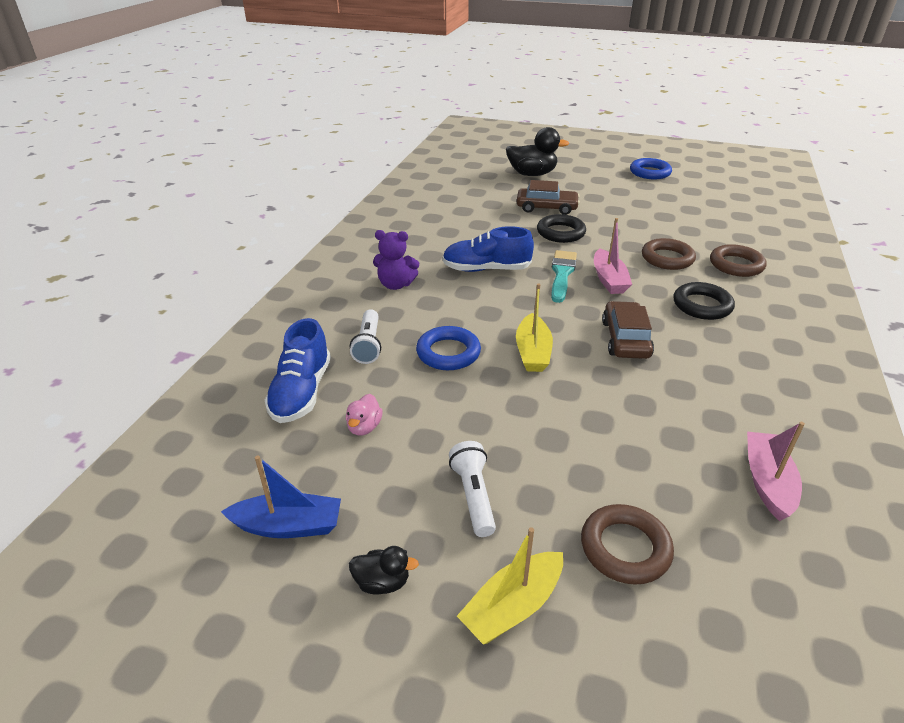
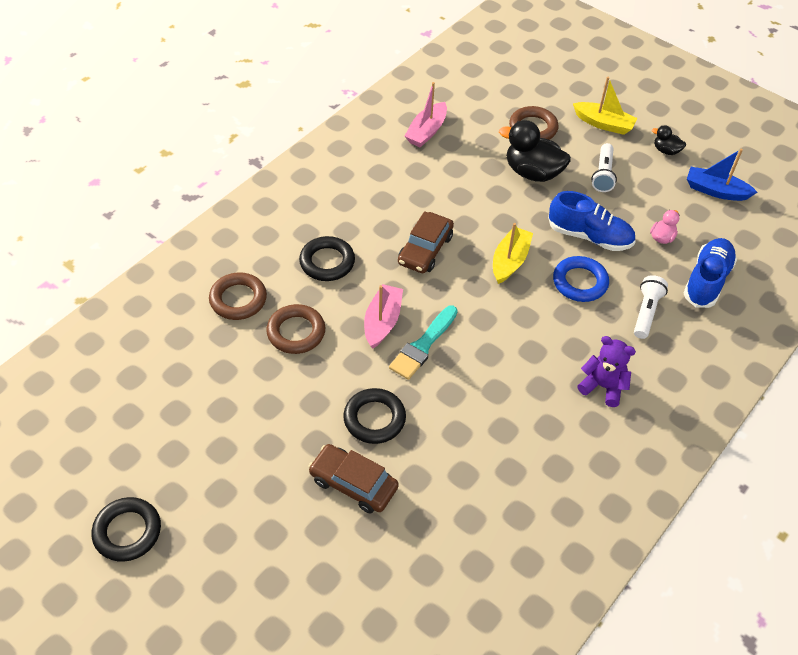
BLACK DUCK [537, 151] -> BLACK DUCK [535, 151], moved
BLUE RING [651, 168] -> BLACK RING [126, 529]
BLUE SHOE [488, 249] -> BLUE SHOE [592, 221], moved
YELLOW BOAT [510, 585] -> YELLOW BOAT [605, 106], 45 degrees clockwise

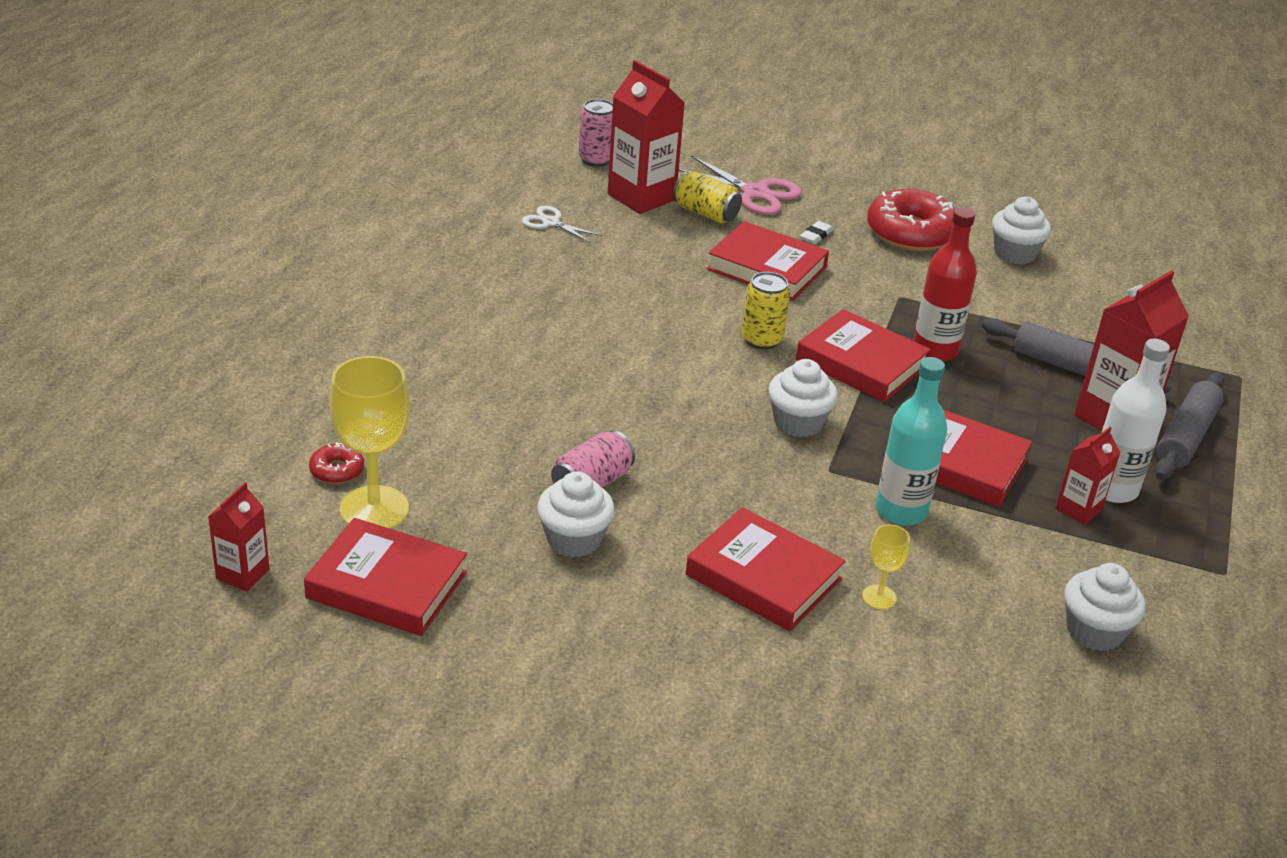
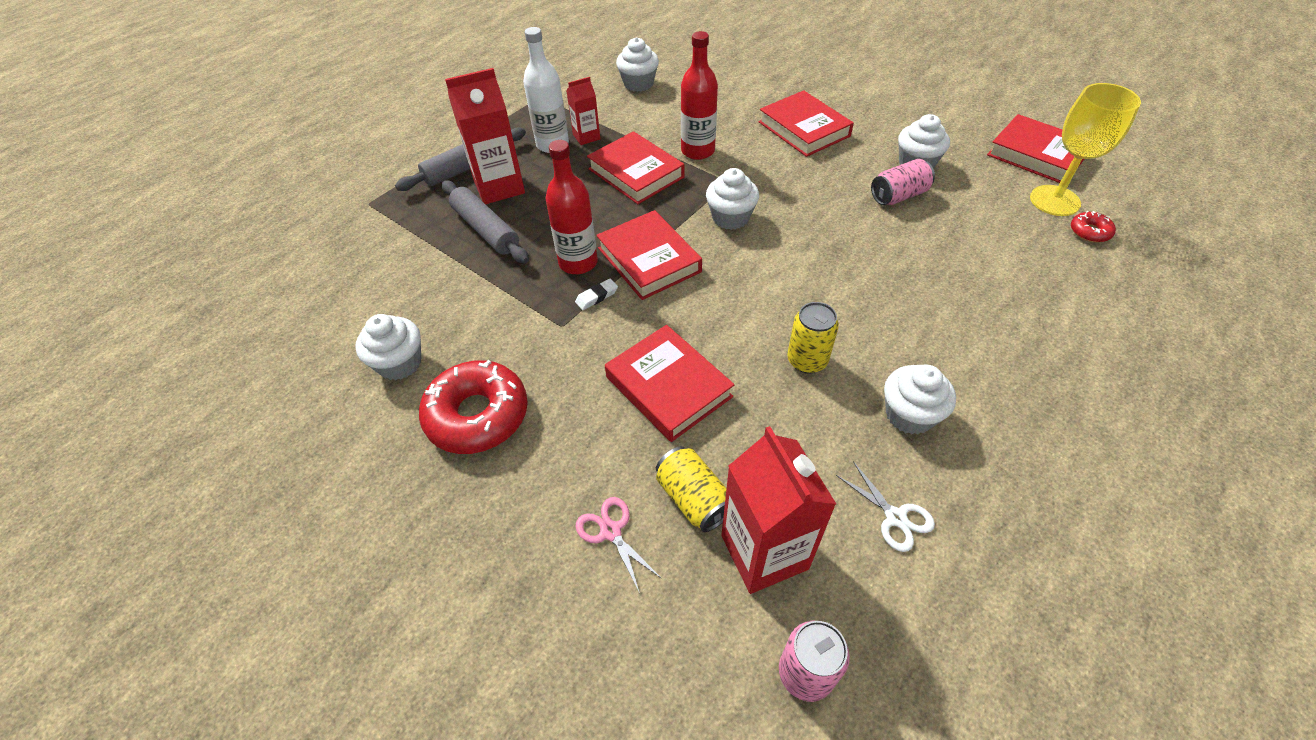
PINK SCISSORS [740, 185] -> PINK SCISSORS [618, 545], x0.60
WHITE ERASER [816, 232] -> WHITE ERASER [596, 294], moved
YELLOW CAN [766, 311] -> YELLOW CAN [813, 337], moved
TURQUOISE BOTTLE [912, 441] -> RED BOTTLE [699, 95]
RED CARTON [238, 536] -> none
YELLOW GOBLET [886, 566] -> none
none -> WHITE CUPCAKE [920, 399]

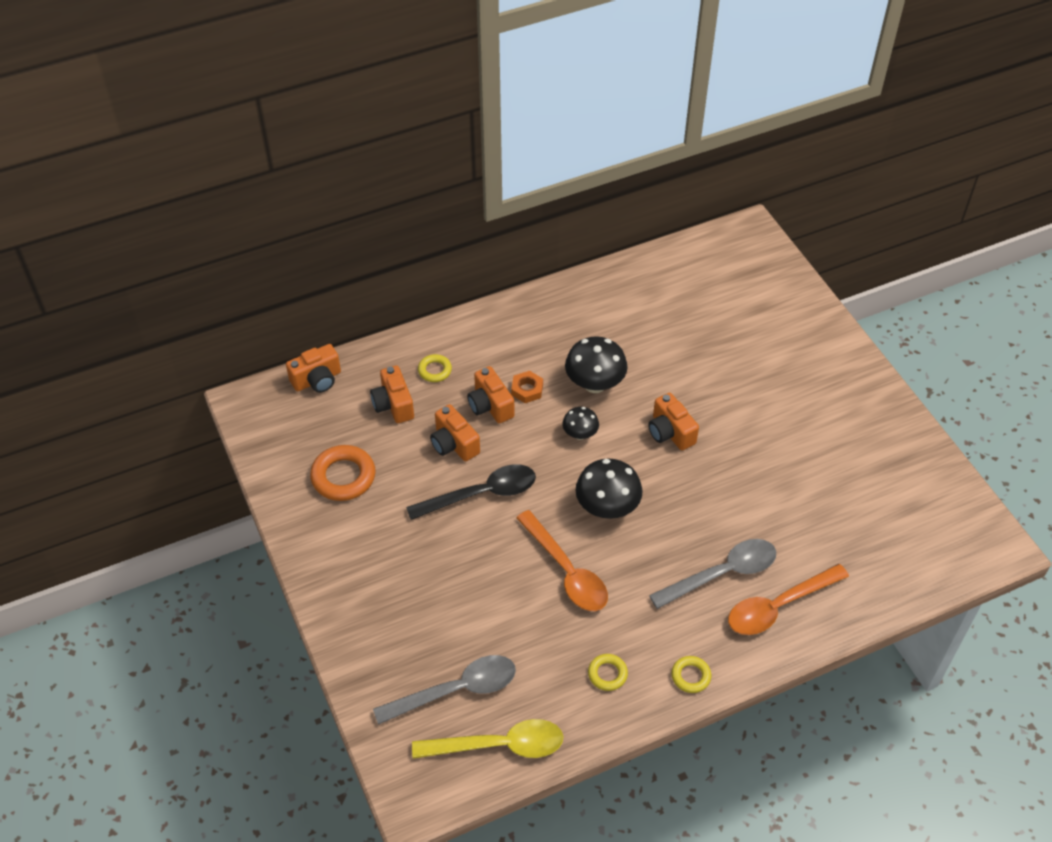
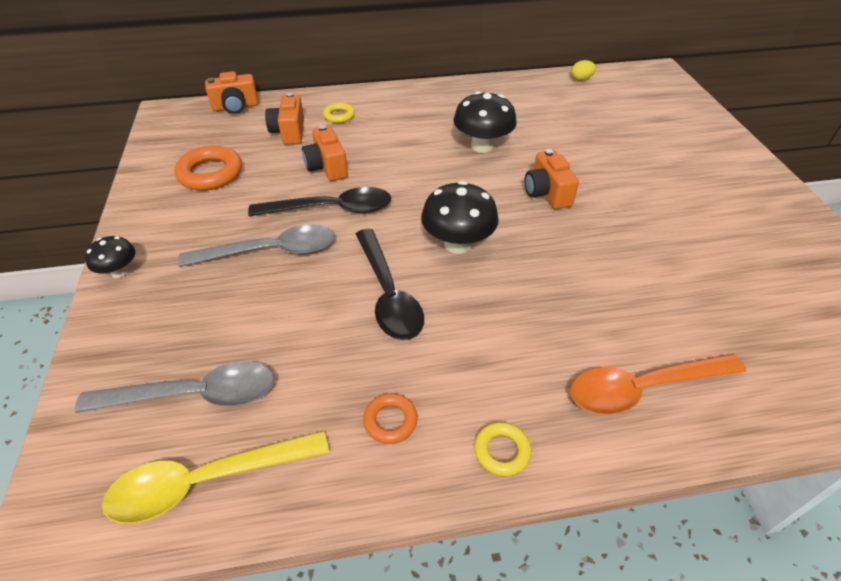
ORANGE CAMERA [490, 394] -> none
ORANGE NUT [527, 387] -> none
BLACK MUSHROOM [580, 423] -> BLACK MUSHROOM [110, 257], moved
ORANGE SPOON [562, 560] -> BLACK SPOON [390, 284]
GREY SPOON [712, 574] -> GREY SPOON [256, 245], moved
YELLOW RING [608, 672] -> ORANGE RING [390, 418]
YELLOW SPOON [487, 739] -> YELLOW SPOON [215, 477], 150 degrees clockwise
none -> YELLOW EGG [583, 70]

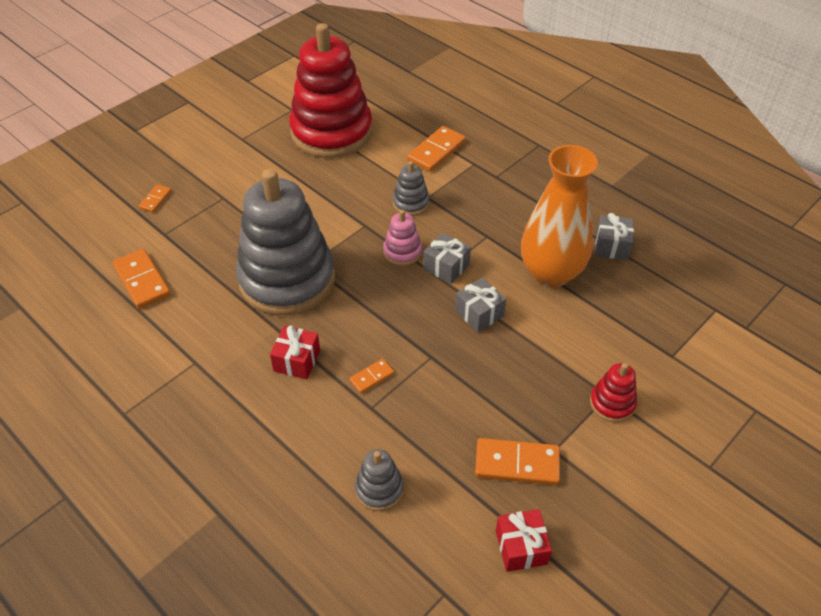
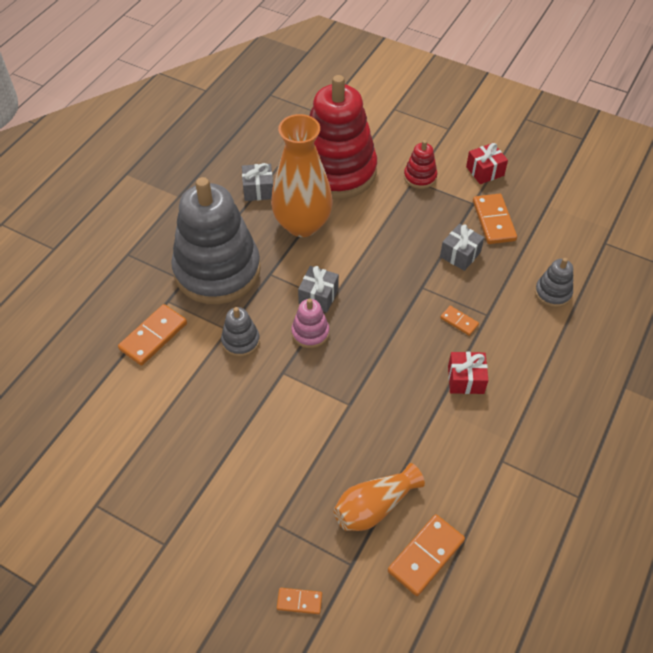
RED STACKING TOY [330, 90] -> RED STACKING TOY [343, 137], moved
ORANGE DOMINO [436, 149] -> ORANGE DOMINO [152, 335], 75 degrees counterclockwise
GREY STACKING TOY [285, 242] -> GREY STACKING TOY [216, 240], moved
GREY GIFT [480, 305] -> GREY GIFT [462, 247], moved
RED GIFT [524, 540] -> RED GIFT [487, 163], moved
none -> ORANGE VASE [379, 497]

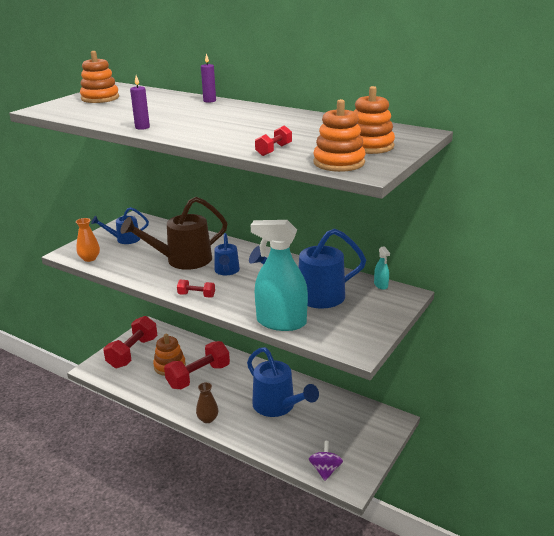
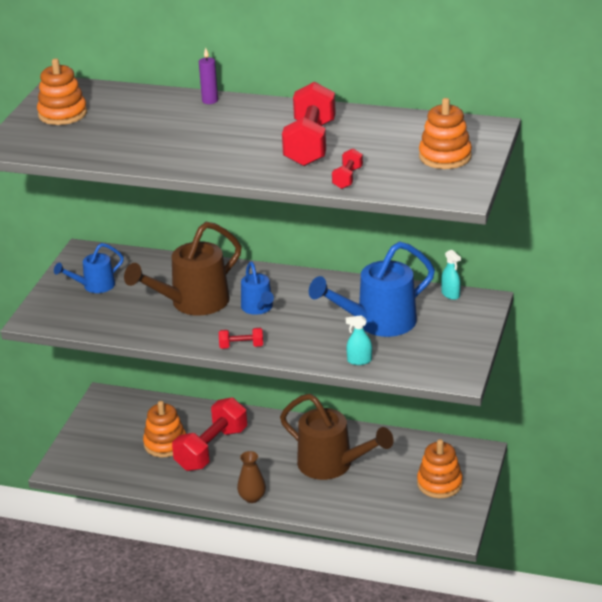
PURPLE CANDLE [140, 102] -> none
ORANGE STACKING TOY [339, 135] -> ORANGE STACKING TOY [440, 468], moved
ORANGE VASE [88, 240] -> none
TURQUOISE SPRAY BOTTLE [279, 275] -> TURQUOISE SPRAY BOTTLE [359, 340], x0.41
RED DUMBBELL [130, 342] -> RED DUMBBELL [309, 124], moved
BLUE WATERING CAN [283, 382] -> BROWN WATERING CAN [337, 437]
PURPLE SPINNING TOP [326, 461] -> none

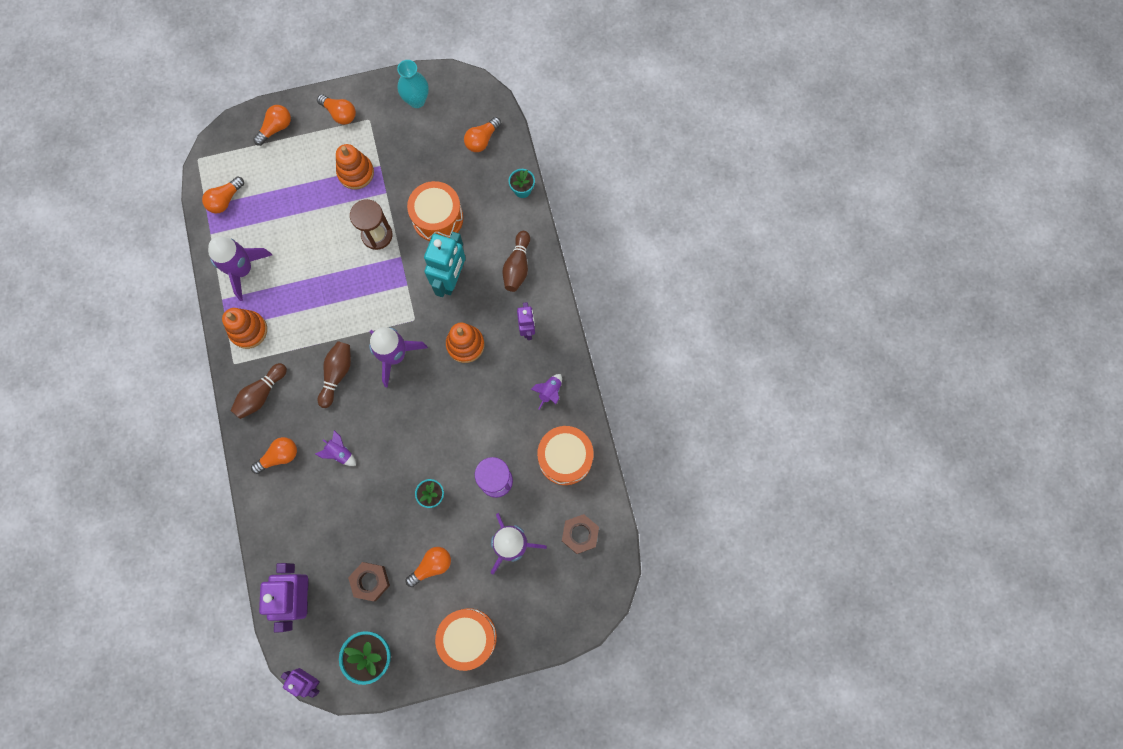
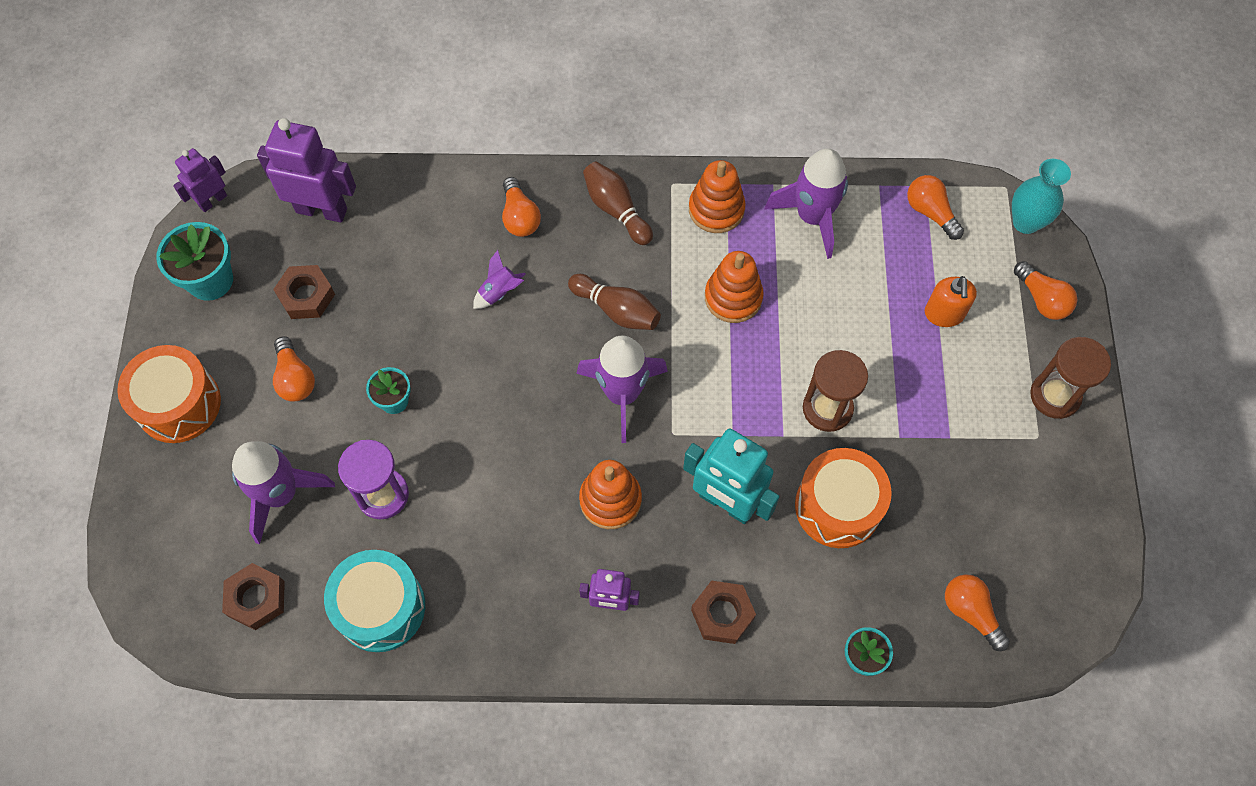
TURQUOISE VASE [413, 84] -> TURQUOISE VASE [1041, 196], moved
ORANGE LIGHT BULB [336, 109] -> BROWN HOURGLASS [1070, 378]
ORANGE STACKING TOY [355, 166] -> ORANGE STACKING TOY [734, 287], moved
BROWN BOWLING PIN [516, 261] -> BROWN NUT [723, 612]
PURPLE ROCKET [546, 392] -> none
ORANGE DRUM [565, 455] -> TURQUOISE DRUM [374, 601]
none -> ORANGE SOAP DISPENSER [951, 301]

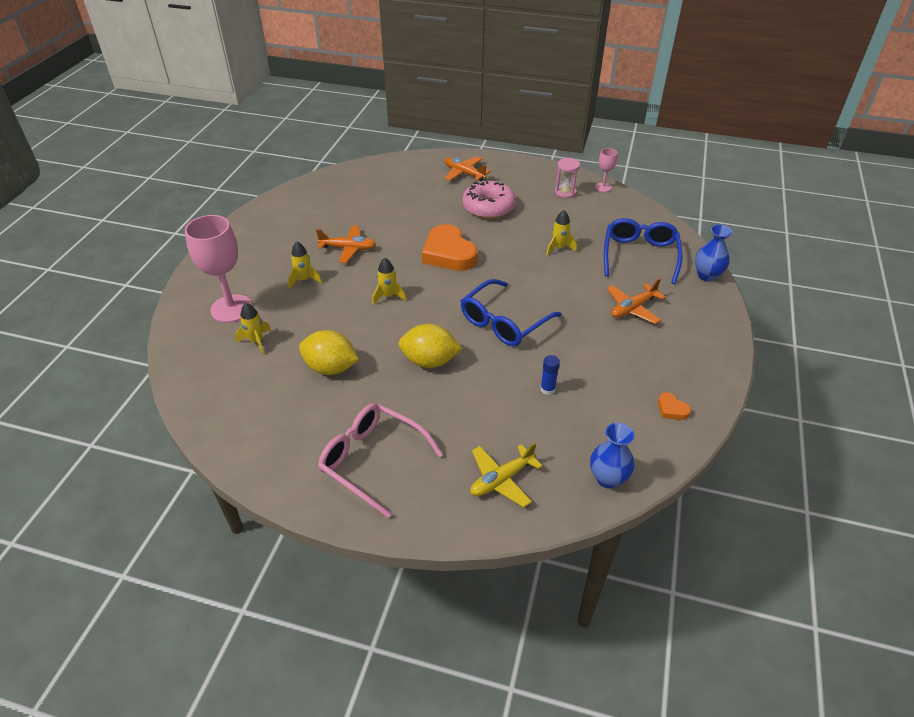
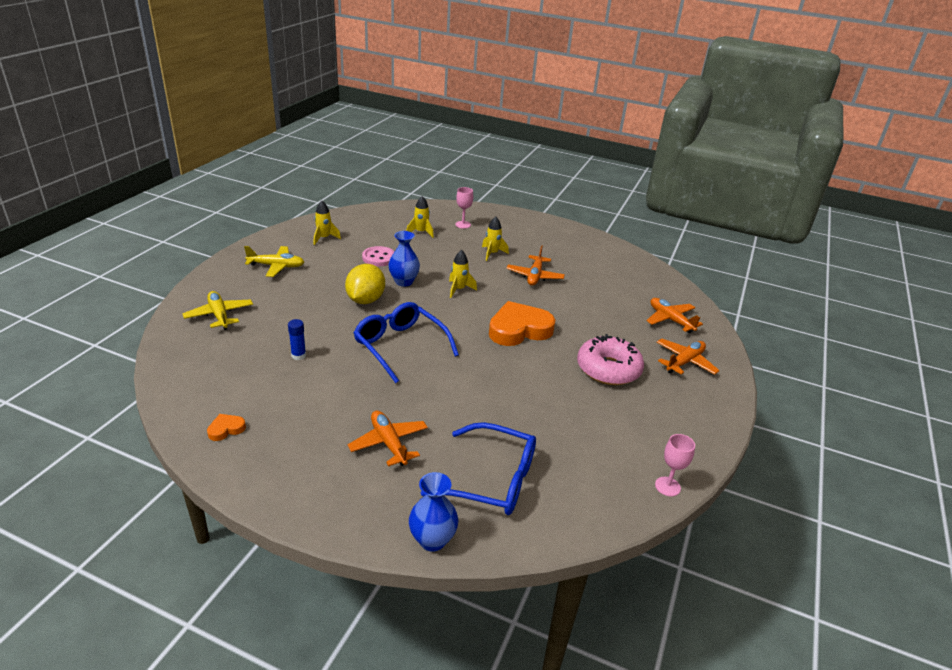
PINK HOURGLASS [567, 178] -> none
YELLOW ROCKET [561, 232] -> YELLOW ROCKET [327, 223], moved
PINK GOBLET [218, 269] -> PINK GOBLET [464, 208], x0.49
YELLOW LEMON [329, 352] -> PINK BUTTON [378, 256]
PINK GLASSES [380, 460] -> YELLOW PLANE [274, 261]
BLUE VASE [612, 456] -> BLUE VASE [404, 259], moved
none -> ORANGE PLANE [674, 315]

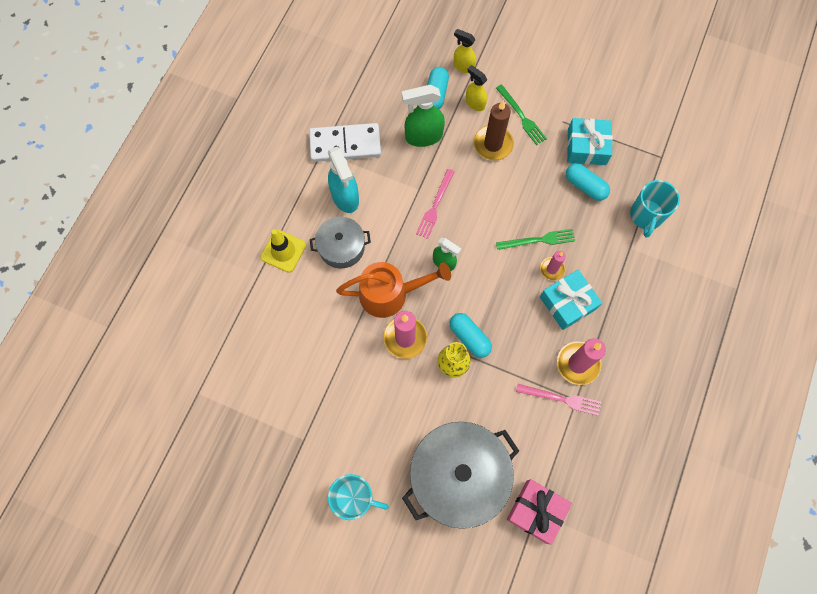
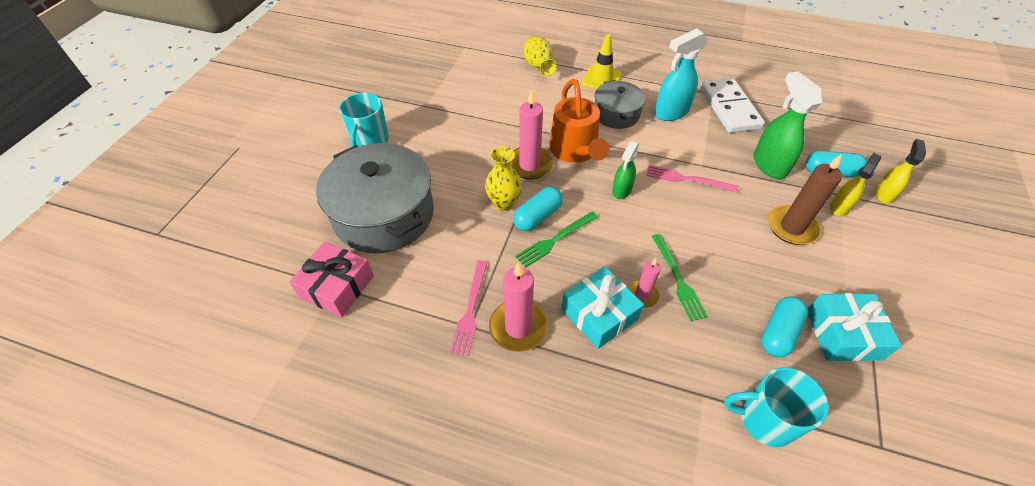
GREEN FORK [521, 114] -> GREEN FORK [556, 239], moved
none -> YELLOW VASE [540, 56]

